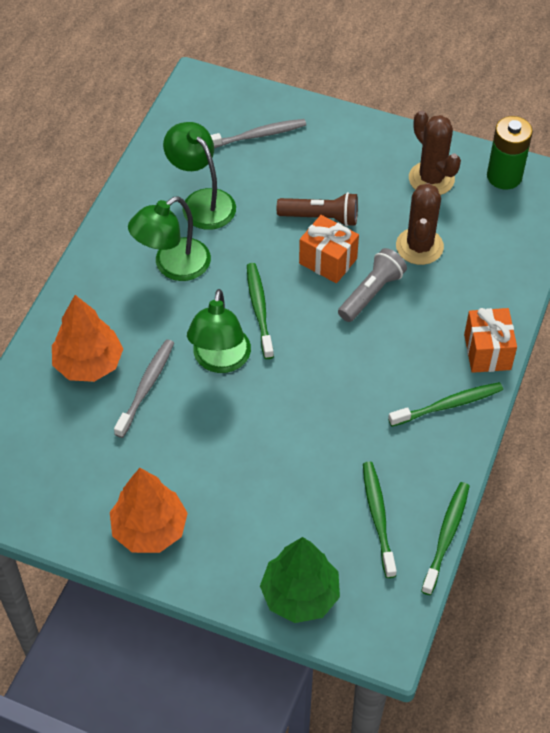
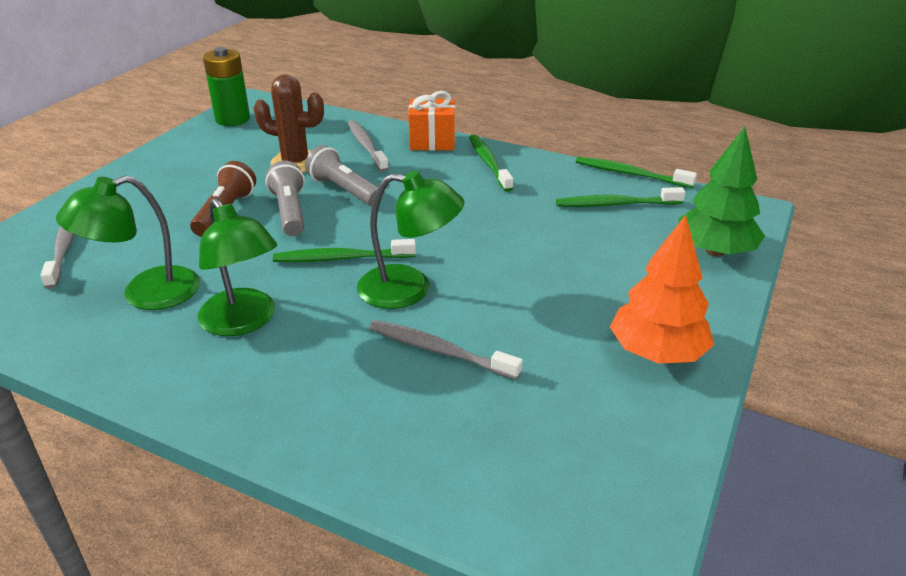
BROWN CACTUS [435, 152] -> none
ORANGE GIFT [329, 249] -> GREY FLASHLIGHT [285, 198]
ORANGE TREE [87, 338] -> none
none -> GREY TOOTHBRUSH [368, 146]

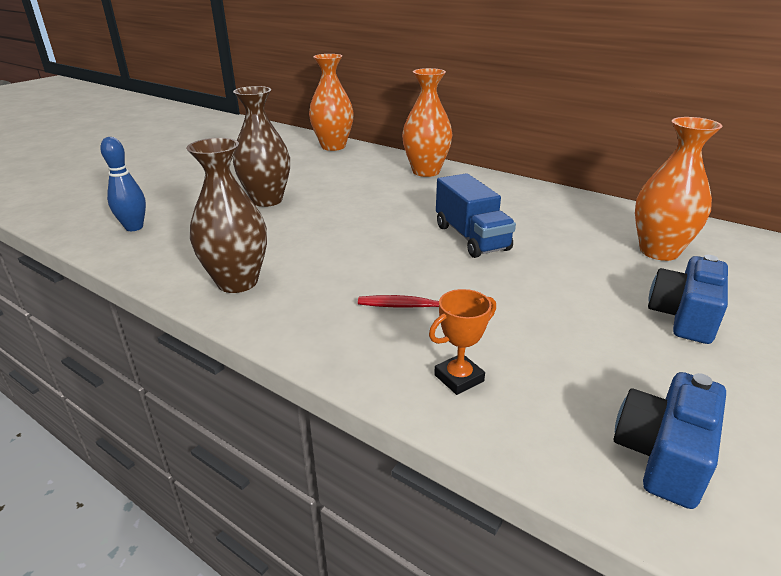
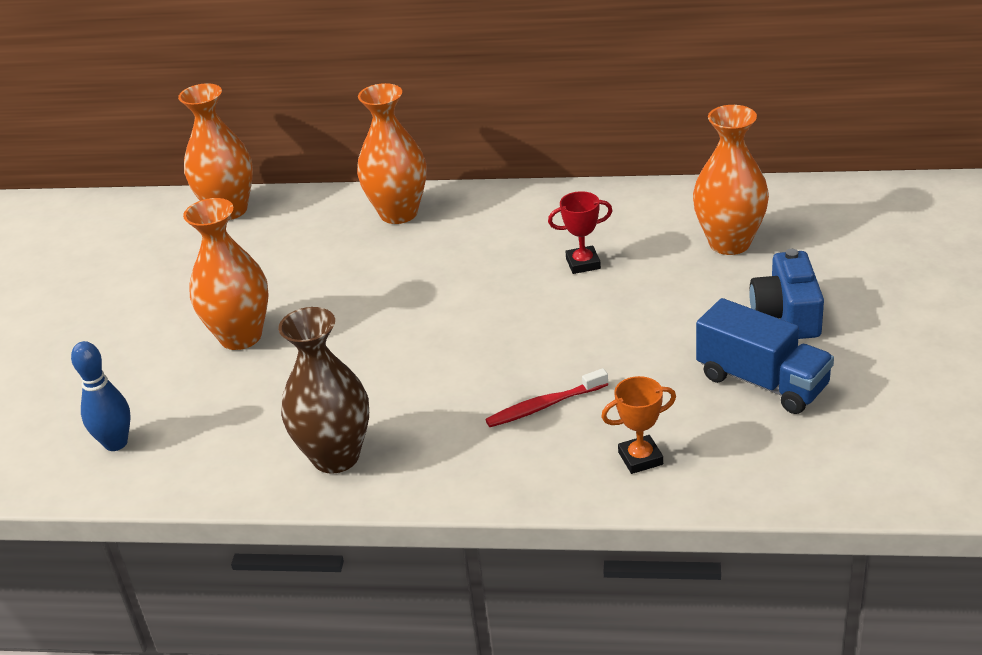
BROWN VASE [261, 146] -> ORANGE VASE [226, 274]
BLUE TRUCK [476, 215] -> BLUE TRUCK [765, 356], moved
ORANGE TROPHY [462, 342] -> ORANGE TROPHY [638, 425], 45 degrees clockwise
BLUE CAMERA [670, 440] -> none
none -> RED TROPHY [580, 232]

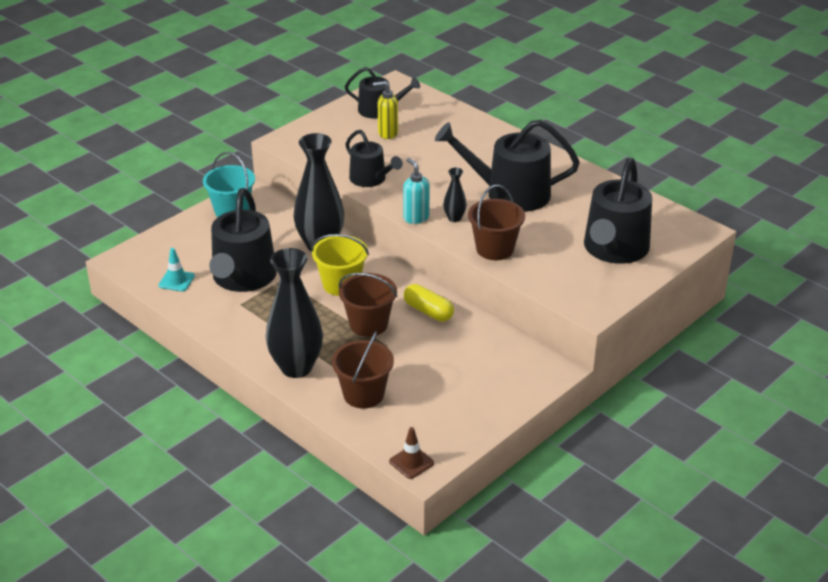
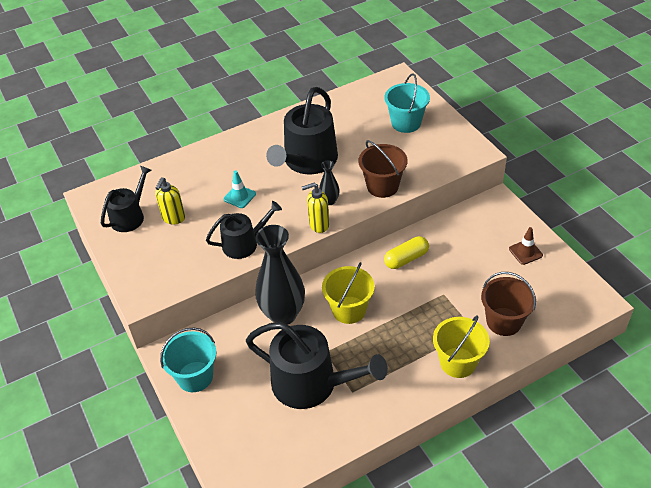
TURQUOISE SOAP DISPENSER [416, 191] -> YELLOW SOAP DISPENSER [315, 208]
BLACK WATERING CAN [618, 211] -> TURQUOISE BUCKET [407, 103]
TURQUOISE TRAFFIC CONE [176, 270] -> TURQUOISE TRAFFIC CONE [239, 189], moved
BLACK VASE [294, 313] -> YELLOW BUCKET [461, 347]
BROWN BUCKET [368, 305] -> none
BROWN TRAFFIC CONE [411, 453] -> BROWN TRAFFIC CONE [526, 246], moved

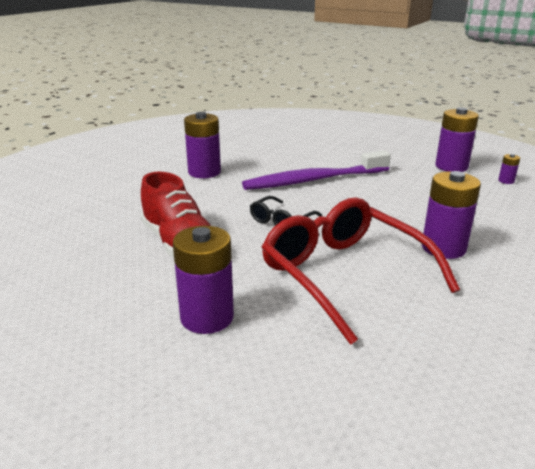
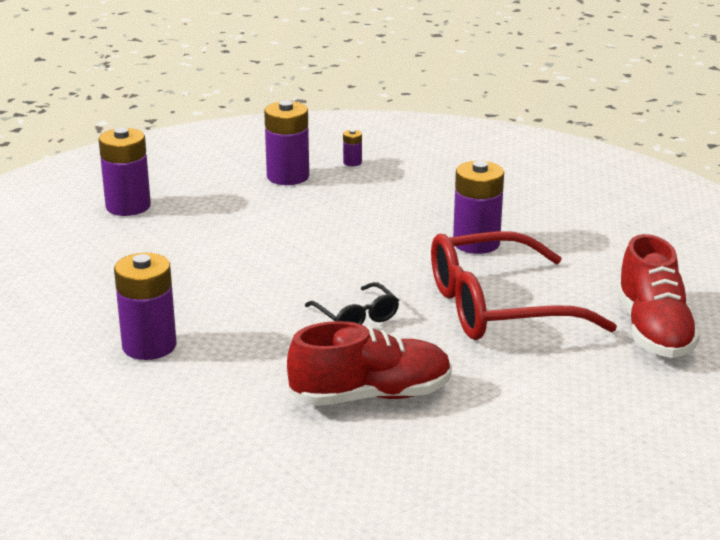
PURPLE TOOTHBRUSH [316, 170] -> none
PURPLE BATTERY [203, 280] -> PURPLE BATTERY [124, 172], moved
none -> RED SHOE [658, 296]

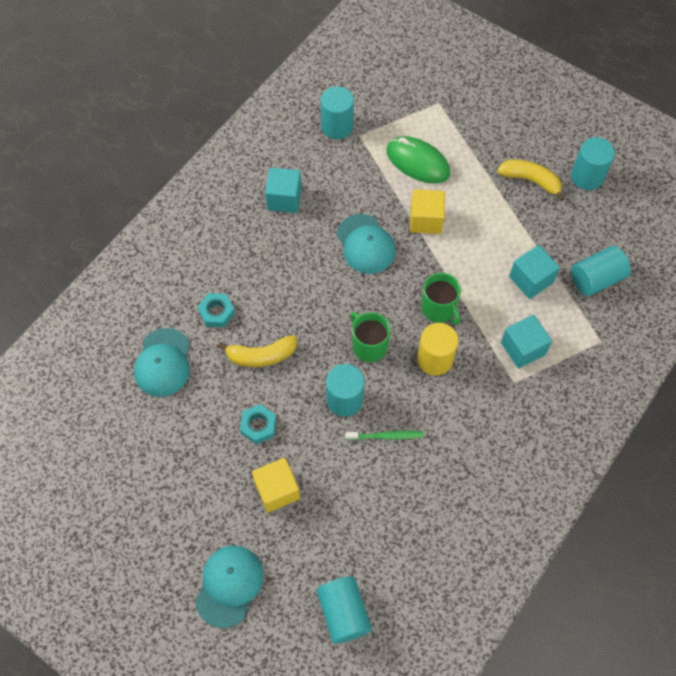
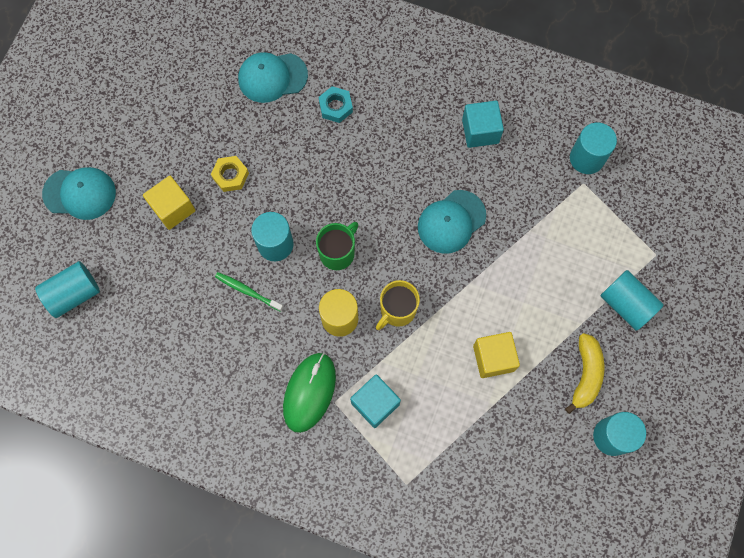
GREEN MOUSE [418, 159] -> GREEN MOUSE [309, 393], moved
YELLOW CUBE [427, 211] -> YELLOW CUBE [496, 355], moved
TURQUOISE CUBE [534, 272] -> none
TURQUOISE CYLINDER [601, 271] -> TURQUOISE CYLINDER [632, 300], moved
GREEN MUG [441, 299] -> YELLOW MUG [398, 305]
YELLOW BANANA [257, 351] -> none
TURQUOISE NUT [258, 424] -> YELLOW NUT [230, 174]
GREEN TOOTHBRUSH [384, 435] -> GREEN TOOTHBRUSH [249, 292], 135 degrees clockwise

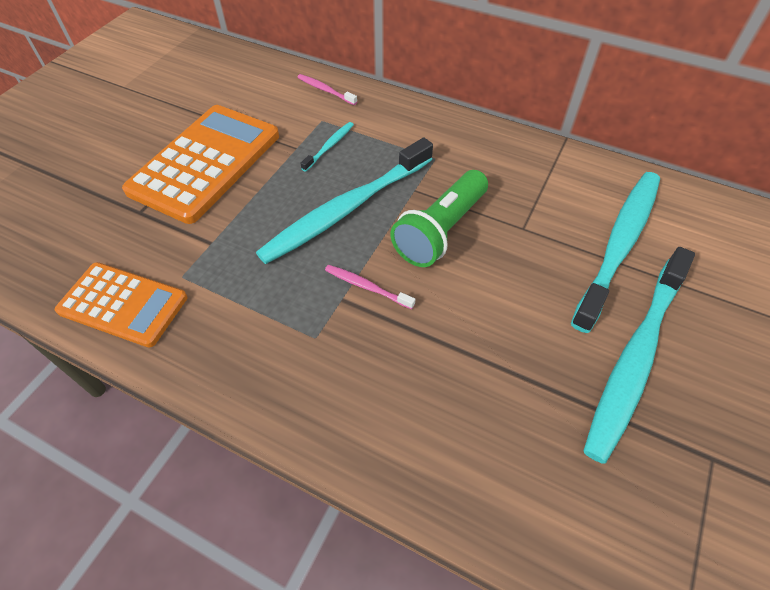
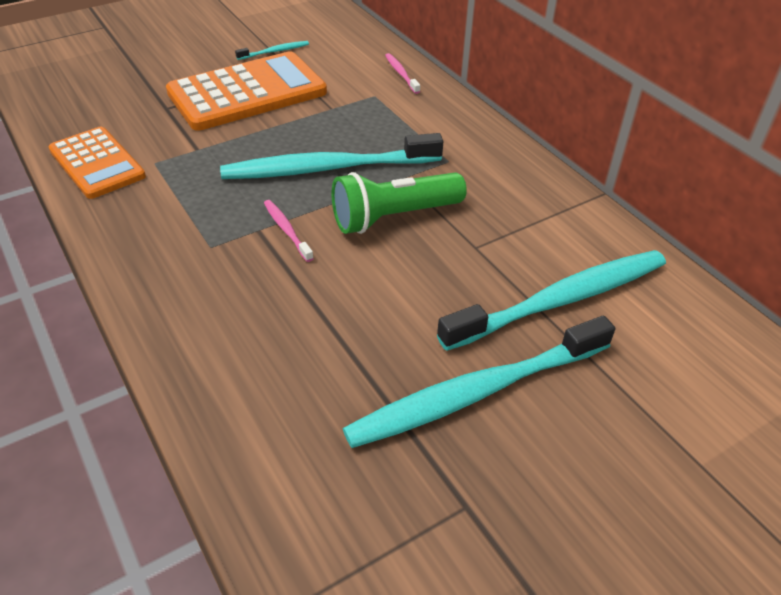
TURQUOISE TOOTHBRUSH [327, 147] -> TURQUOISE TOOTHBRUSH [272, 50], moved

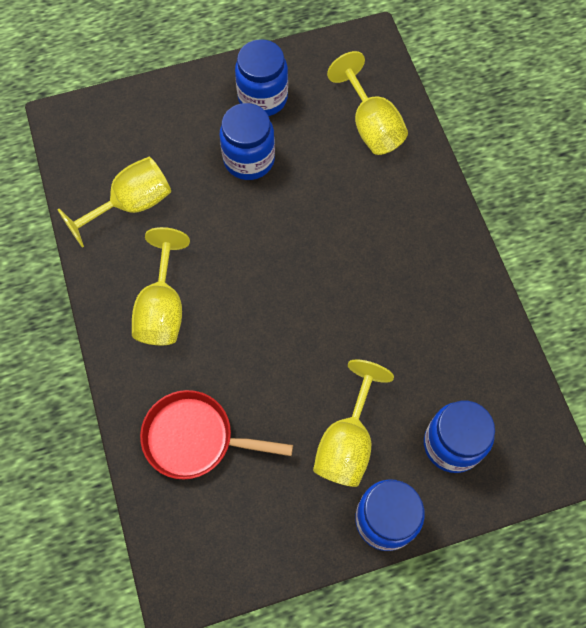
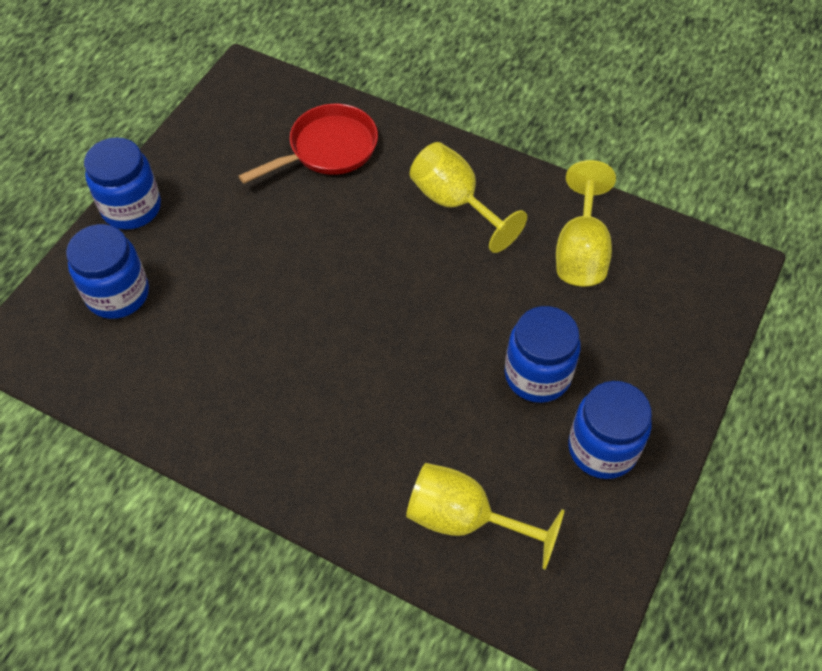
YELLOW GOBLET [353, 423] -> none

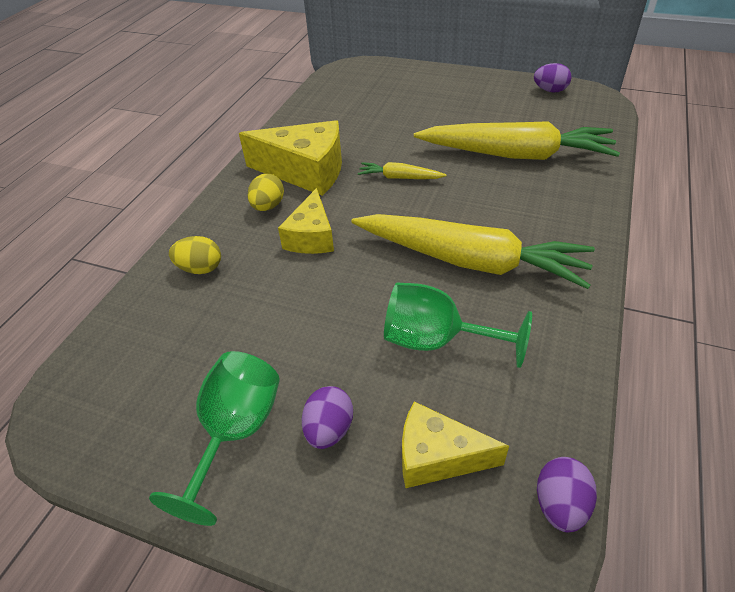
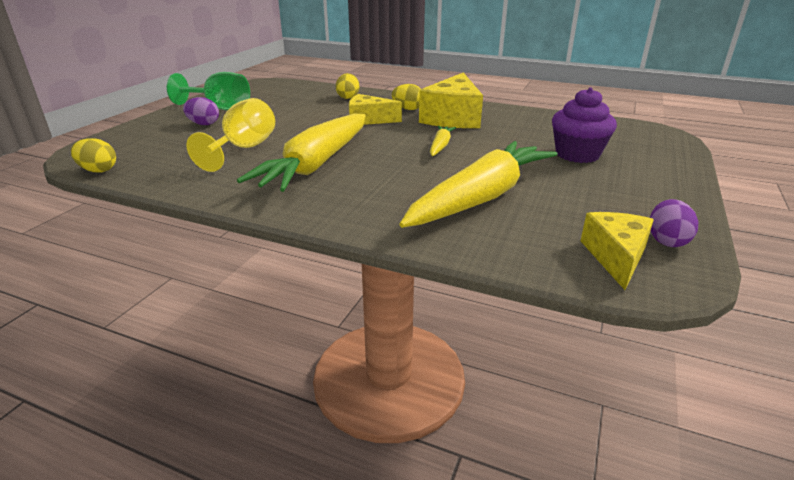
YELLOW CARROT [517, 140] -> YELLOW CARROT [478, 184], 150 degrees counterclockwise
GREEN GOBLET [458, 325] -> YELLOW GOBLET [230, 135]
YELLOW CHEESE [455, 444] -> YELLOW CHEESE [617, 251], moved
PURPLE EGG [567, 494] -> YELLOW EGG [93, 155]
none -> PURPLE CUPCAKE [584, 125]

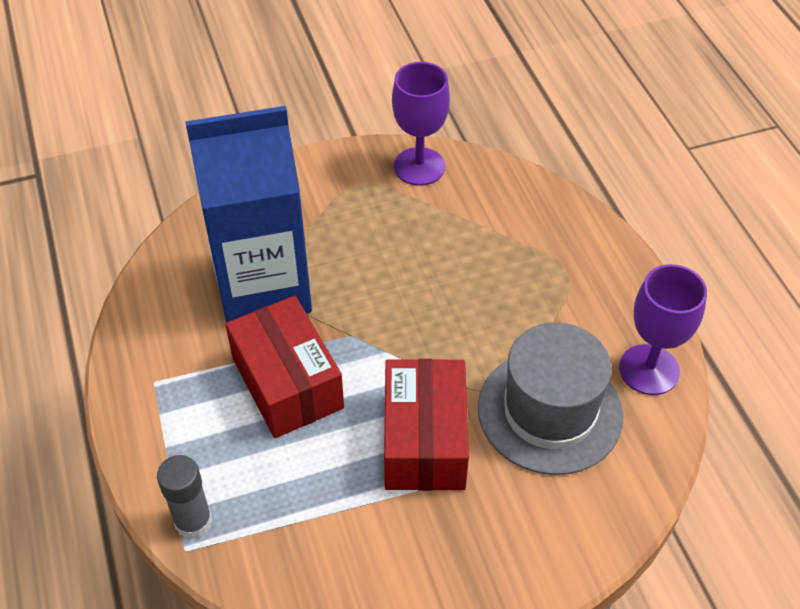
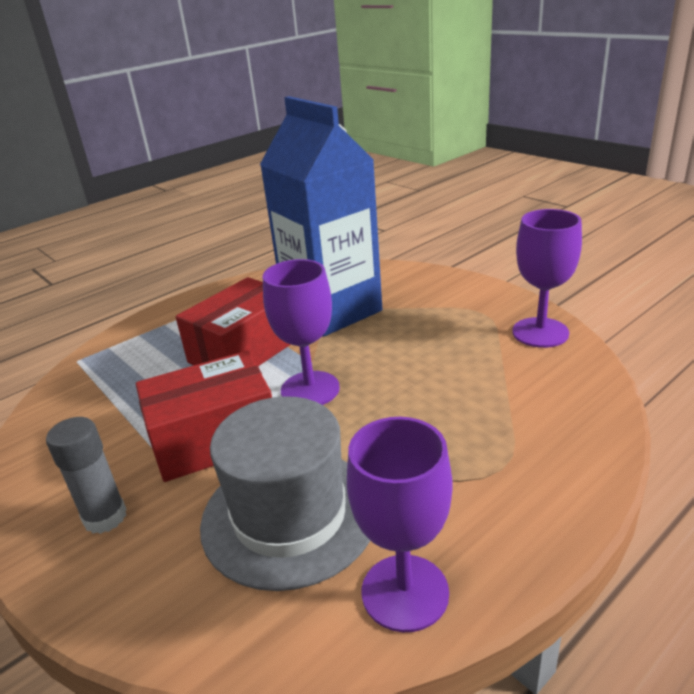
GREY GLUE STICK [185, 497] -> GREY GLUE STICK [86, 475], moved
none -> PURPLE GOBLET [301, 332]

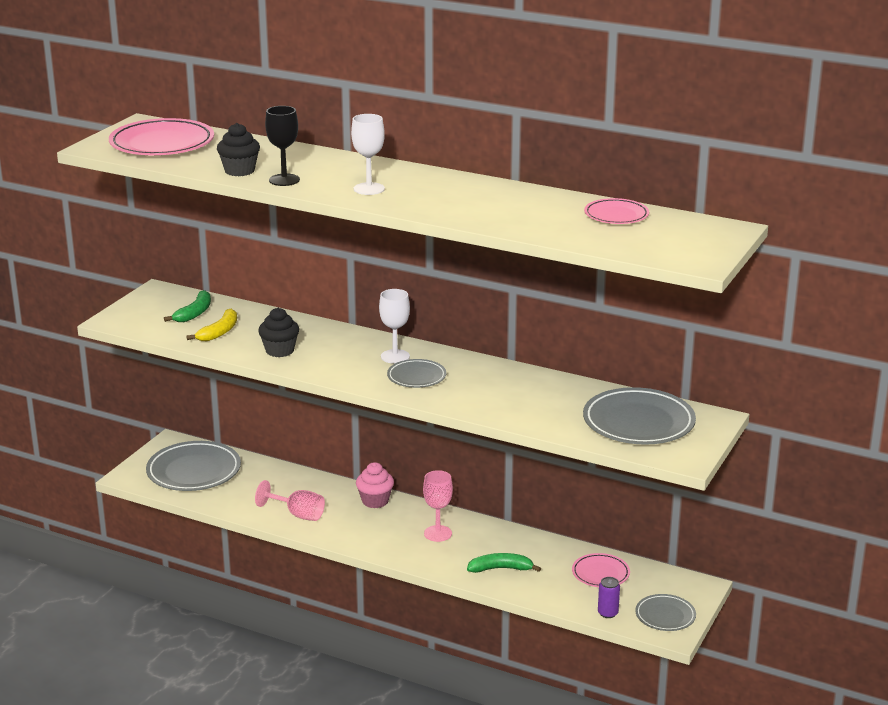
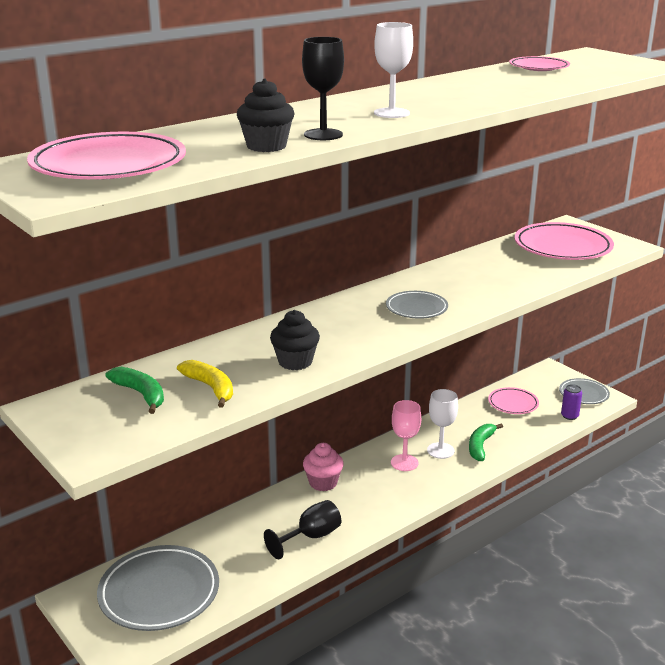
WHITE GOBLET [394, 326] -> WHITE GOBLET [442, 424], moved
GREY PLATE [639, 416] -> PINK PLATE [564, 241]
PINK GOBLET [290, 500] -> BLACK GOBLET [302, 529]

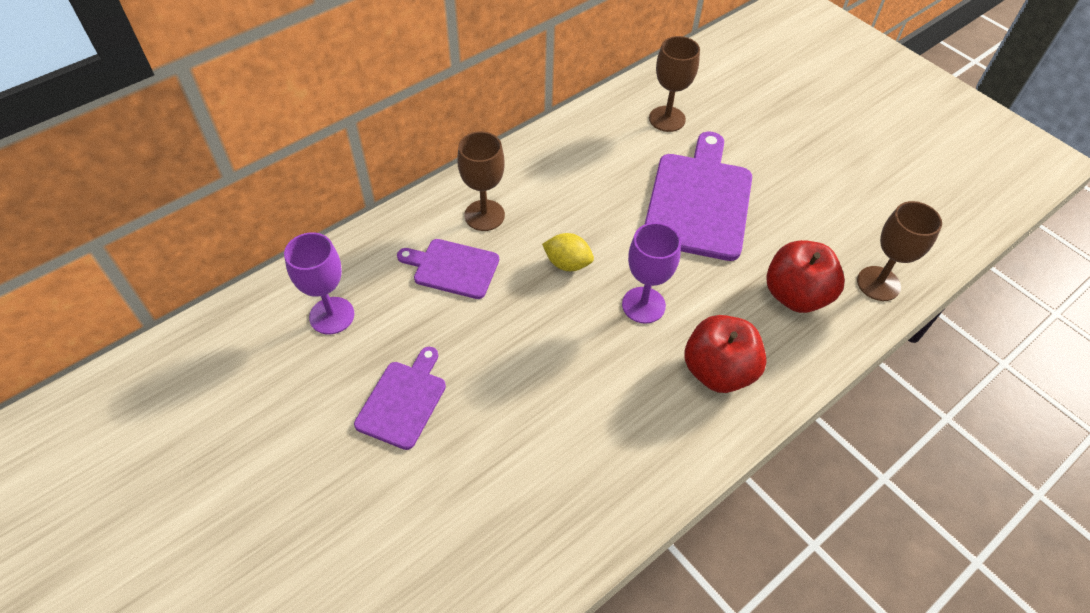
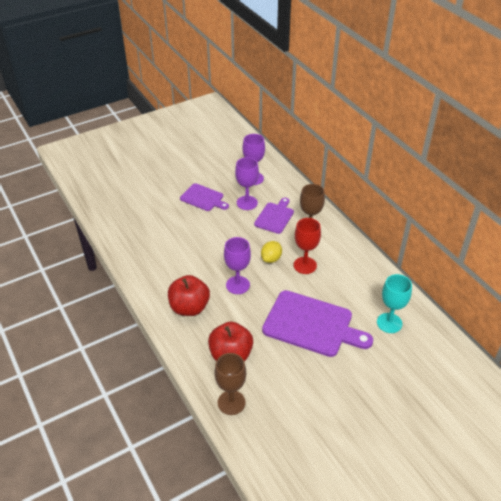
BROWN GOBLET [674, 84] -> TURQUOISE GOBLET [394, 303]
none -> PURPLE GOBLET [247, 183]
none -> RED GOBLET [307, 246]

